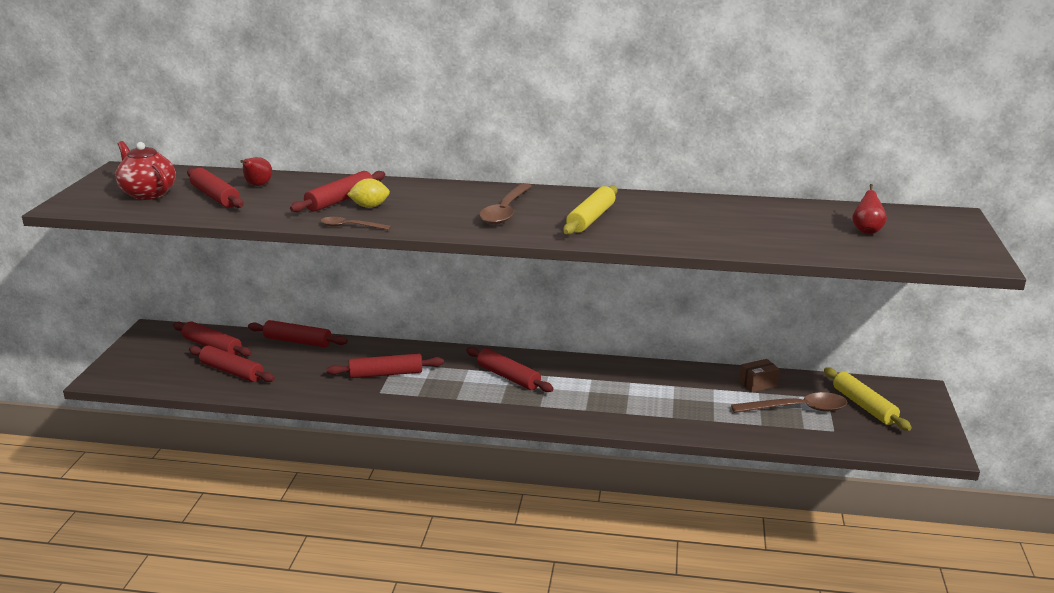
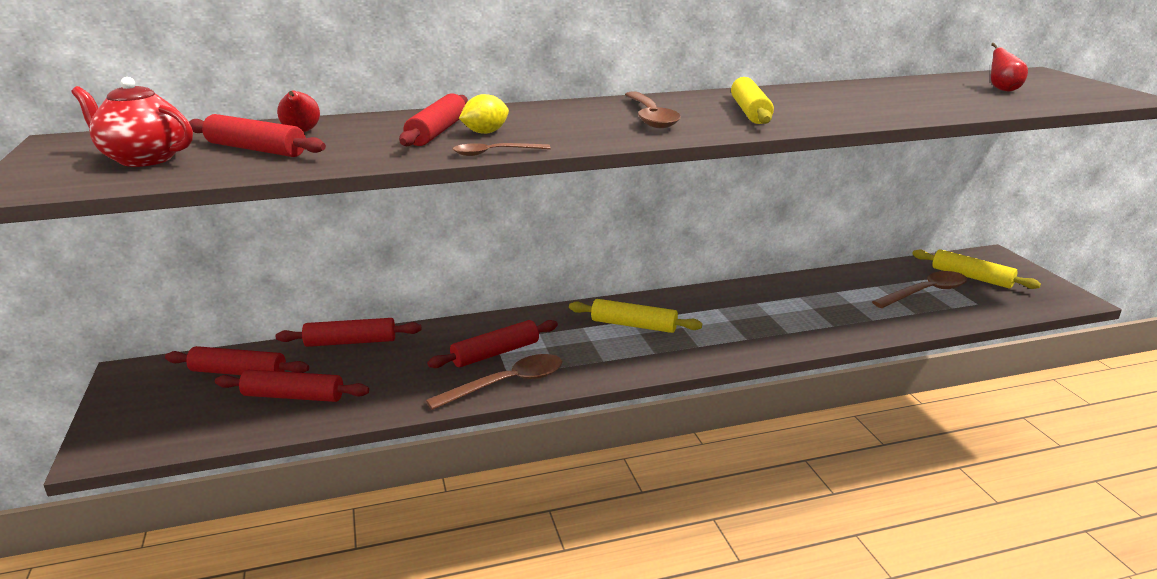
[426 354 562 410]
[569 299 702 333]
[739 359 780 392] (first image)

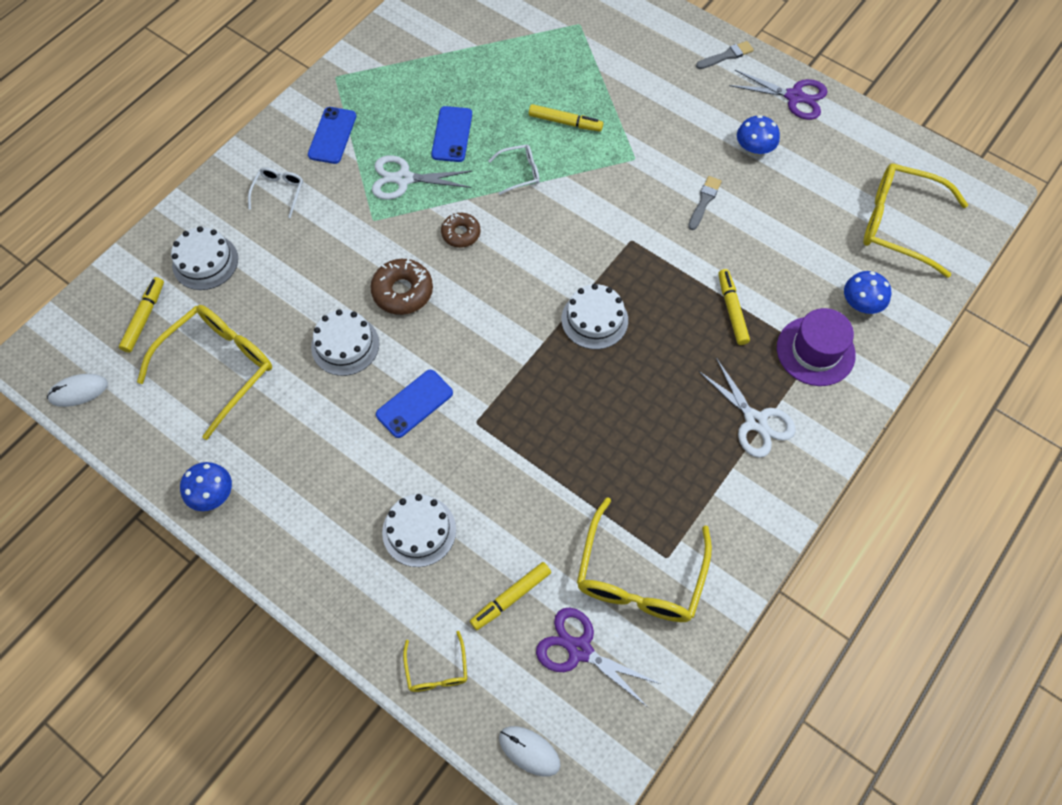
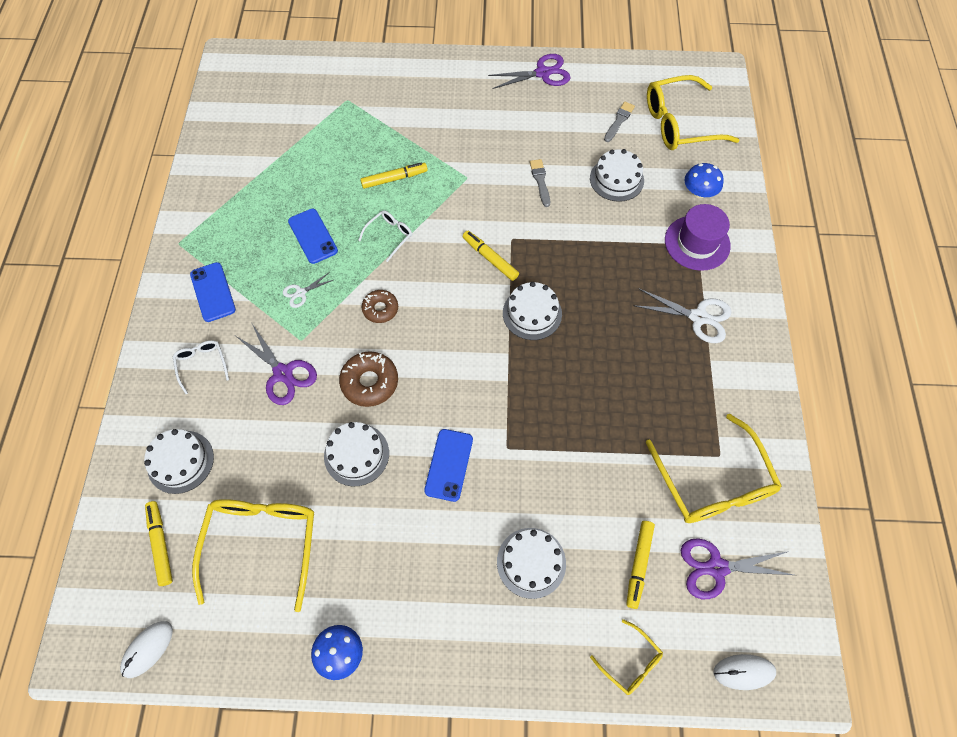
[236 322 317 405]
[283 273 335 308]
[463 231 519 281]
[590 149 644 202]
[604 102 635 142]
[737 115 780 155] (first image)

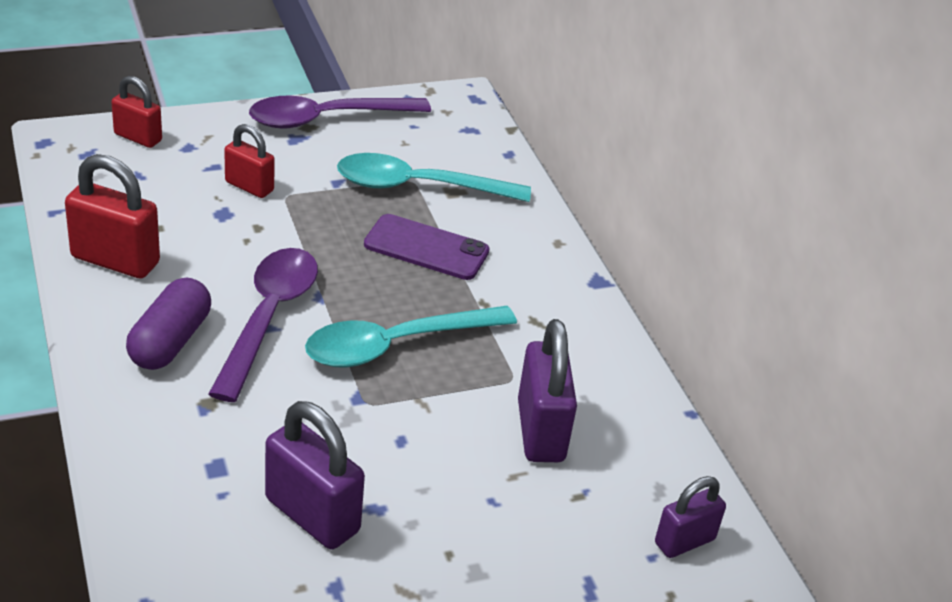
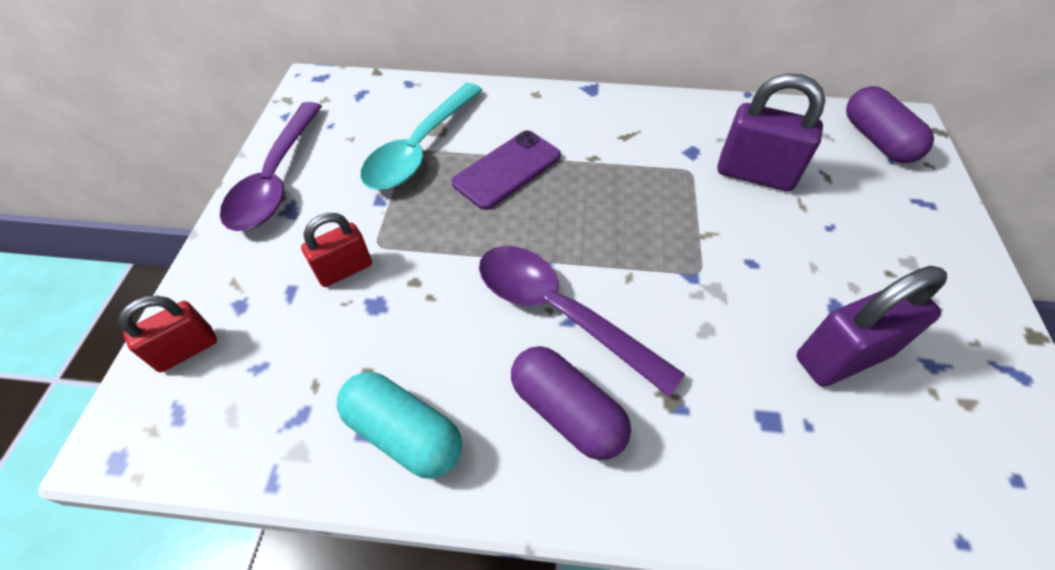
[337 372 462 479]
[846 86 934 163]
[305 306 517 367] (first image)

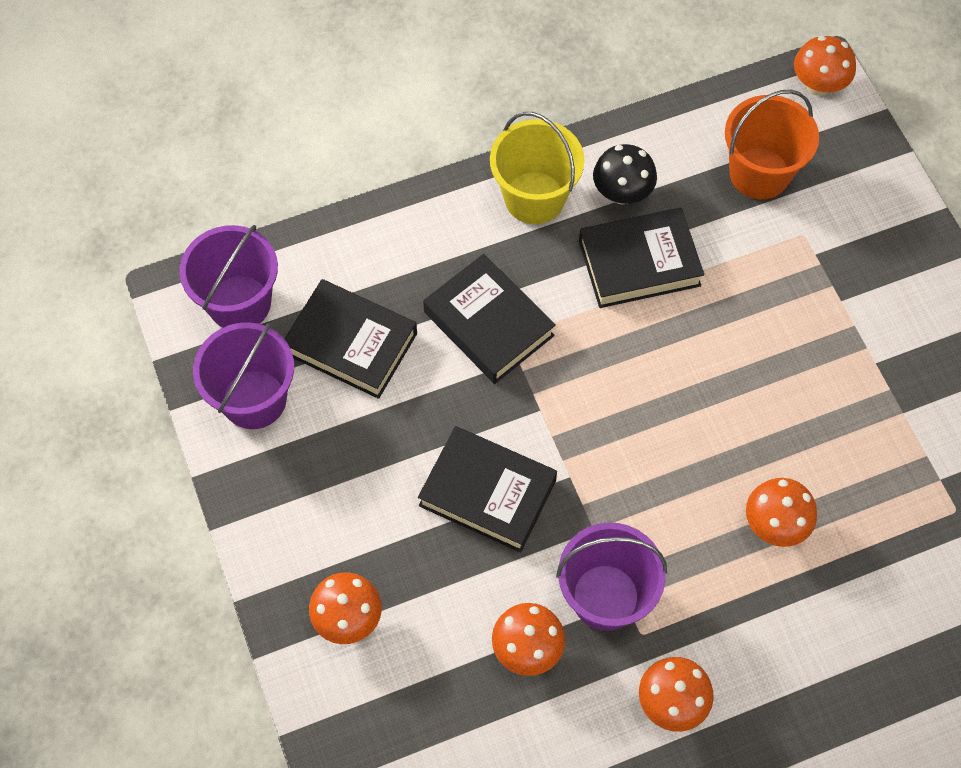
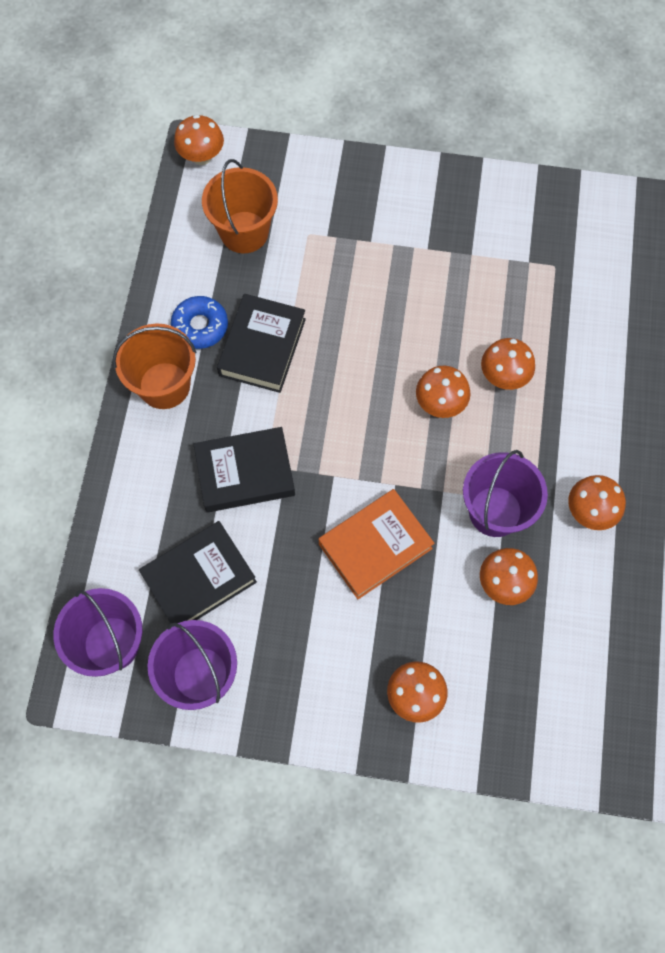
[113 323 196 409]
[171 296 228 349]
[319 489 434 599]
[416 366 470 418]

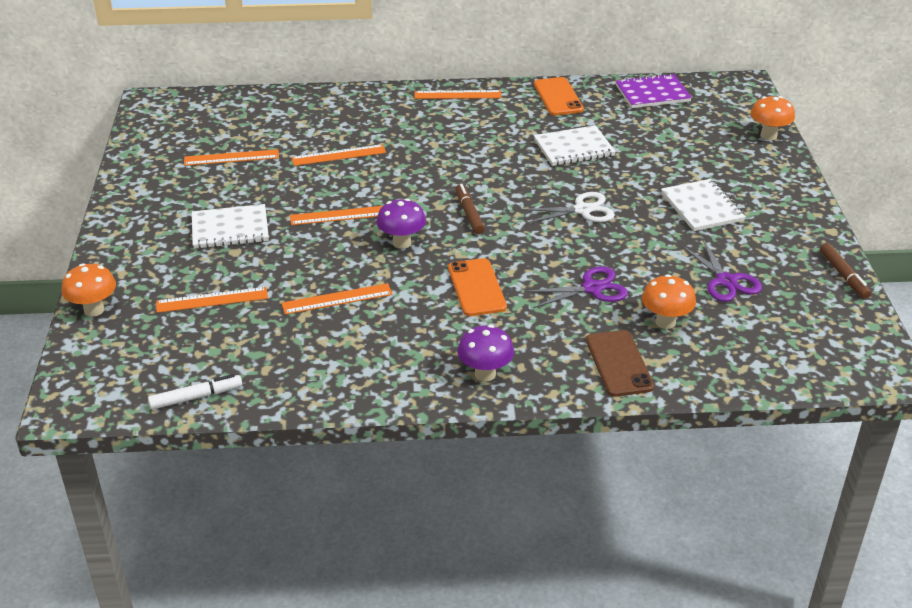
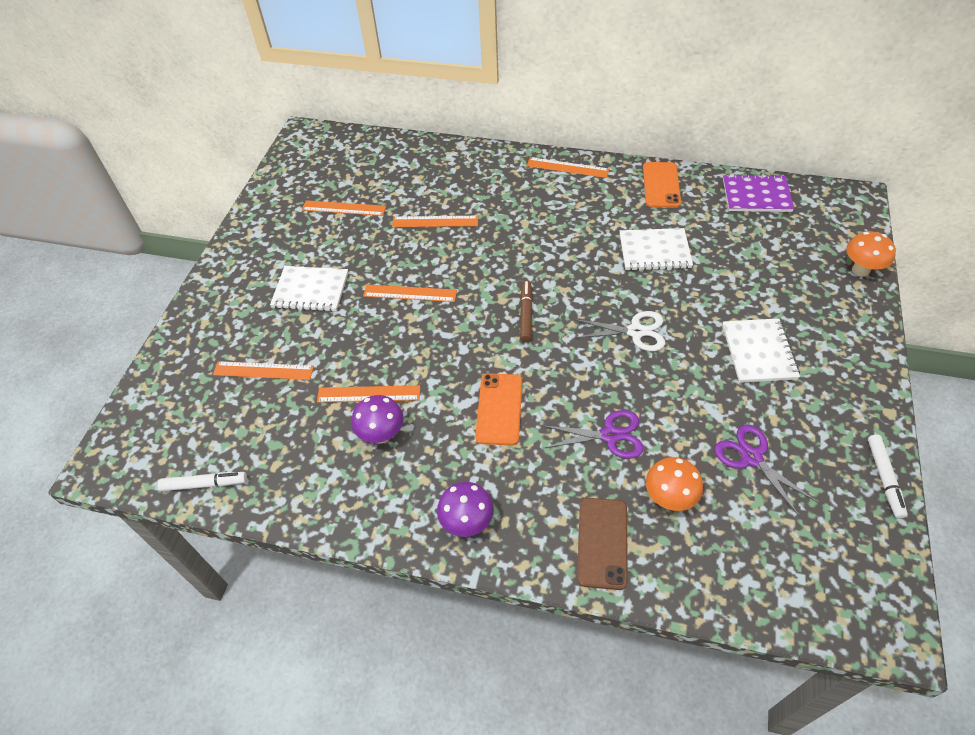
[352 395 404 443]
[714 424 817 516]
[868 434 908 519]
[61 263 116 317] (first image)

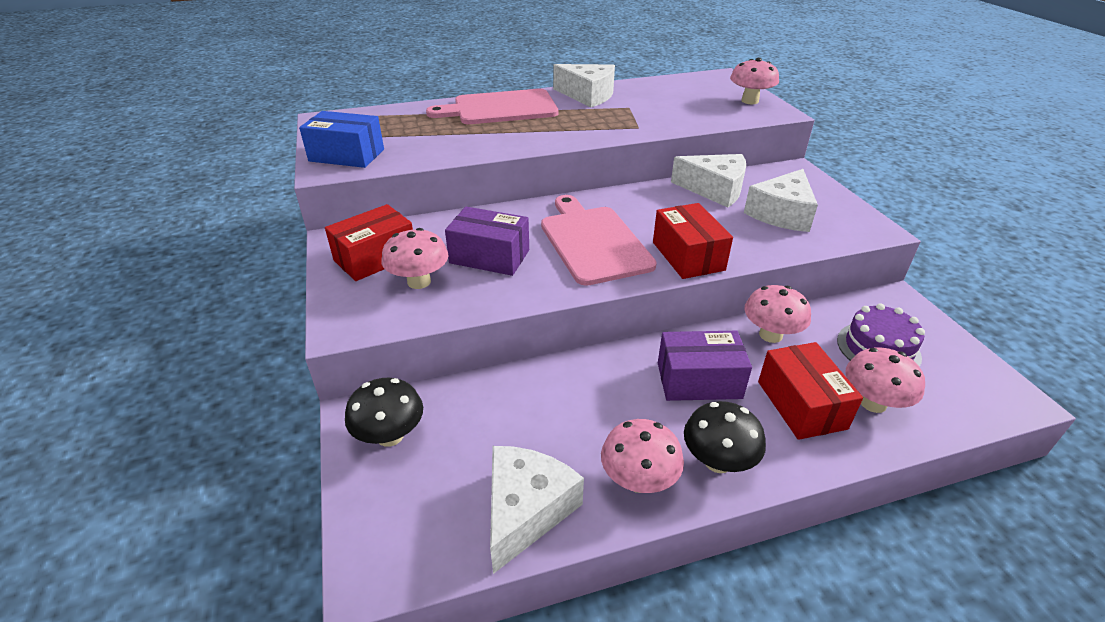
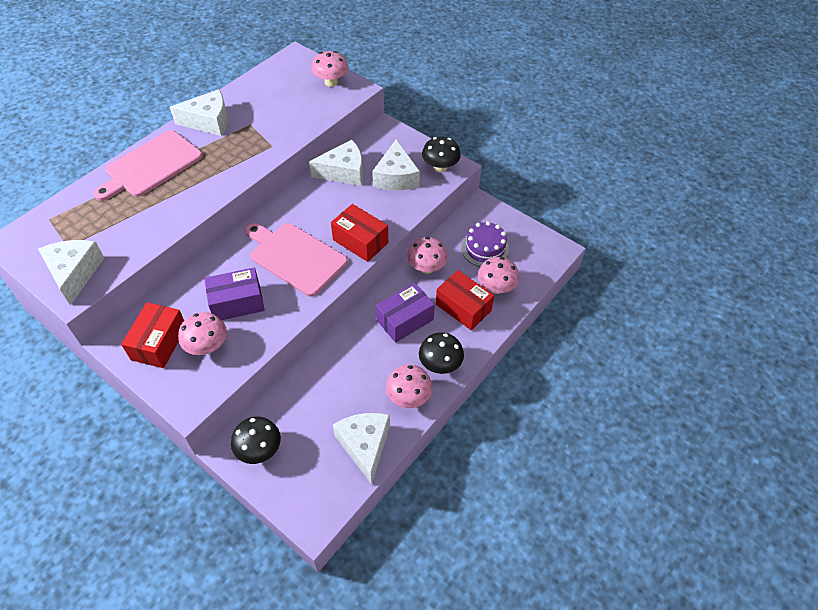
[38 240 104 305]
[422 137 461 173]

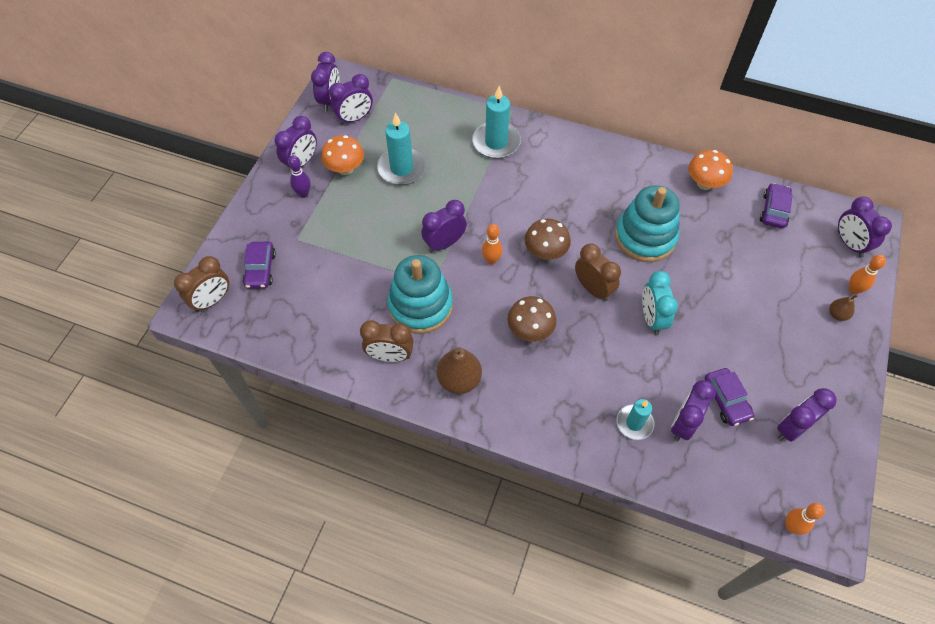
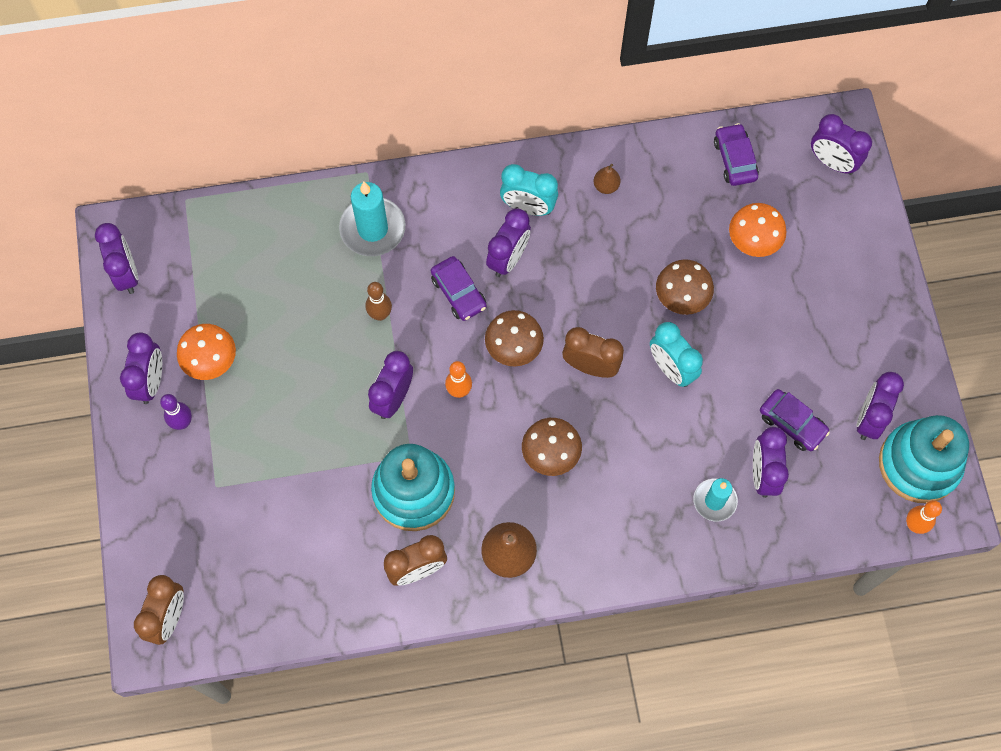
[365 282 392 321]
[431 256 487 321]
[486 208 531 277]
[500 164 558 216]
[594 164 620 194]
[656 259 714 315]
[729 203 786 257]
[879 415 969 503]
[377 112 426 185] (first image)
[849 255 886 294] (first image)

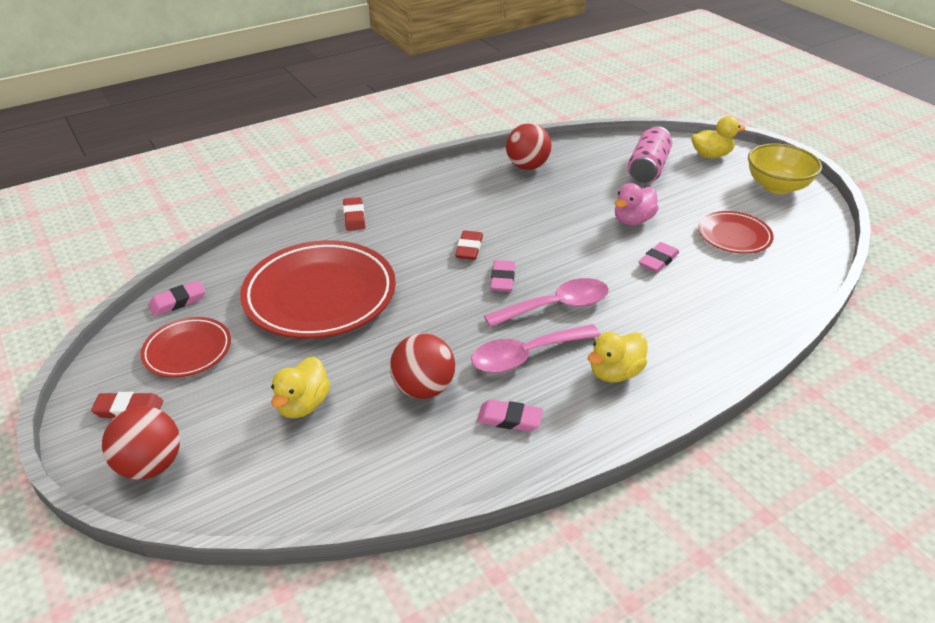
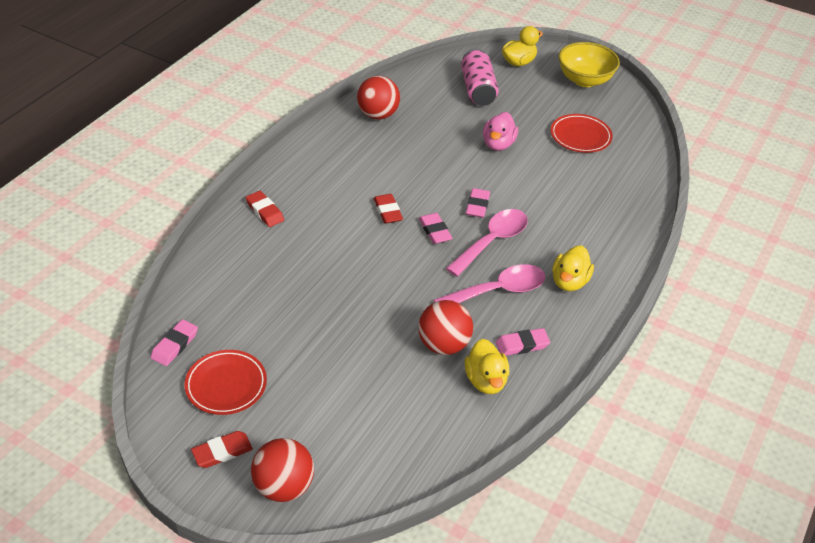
[434 264 546 303]
[464 339 509 394]
[466 188 490 218]
[240 240 396 339] (first image)

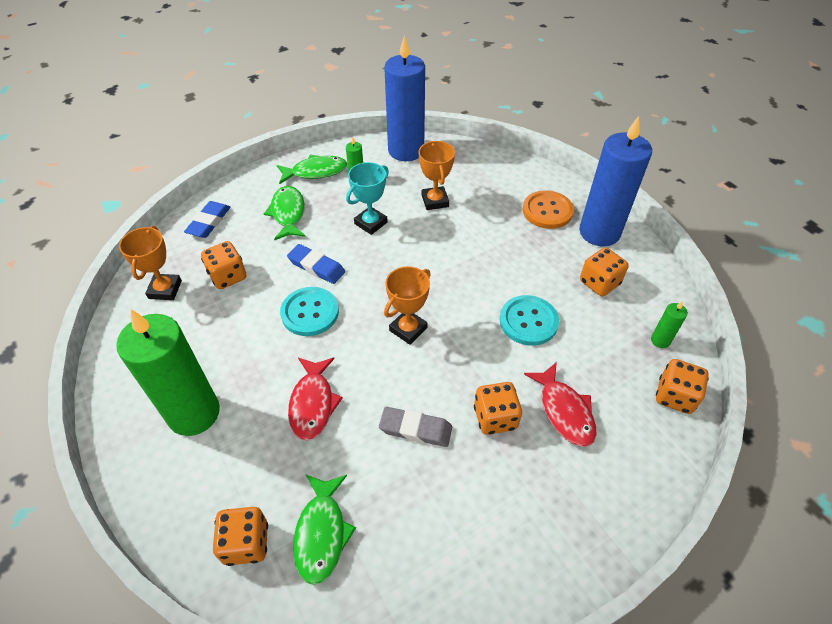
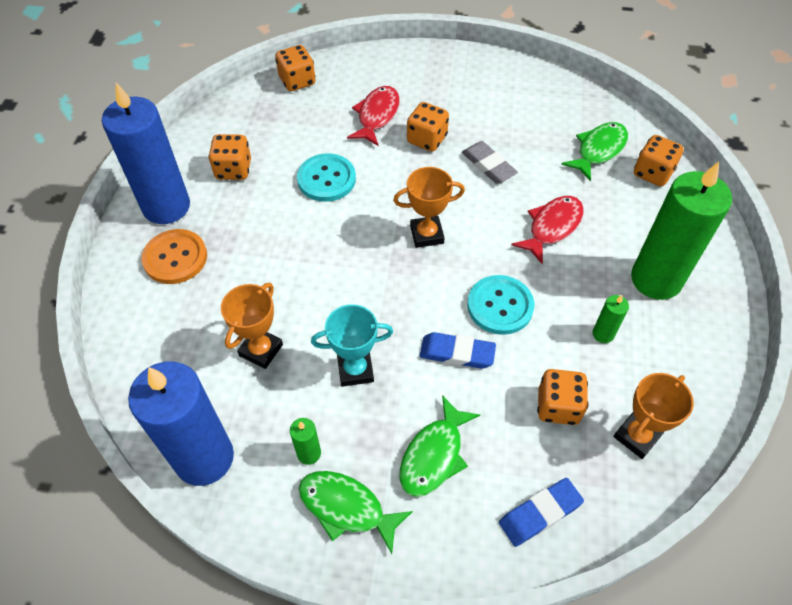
[419 332 496 369]
[593 295 629 343]

